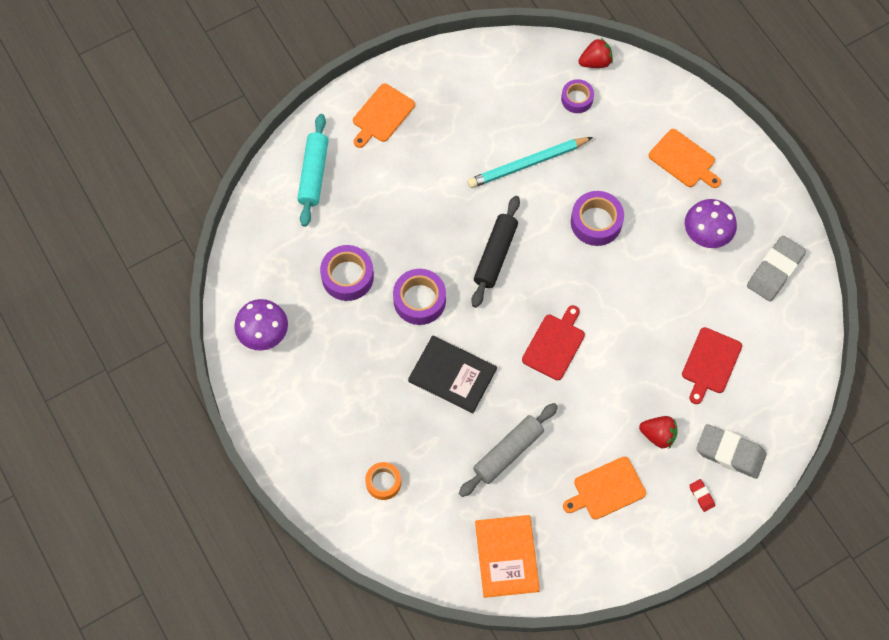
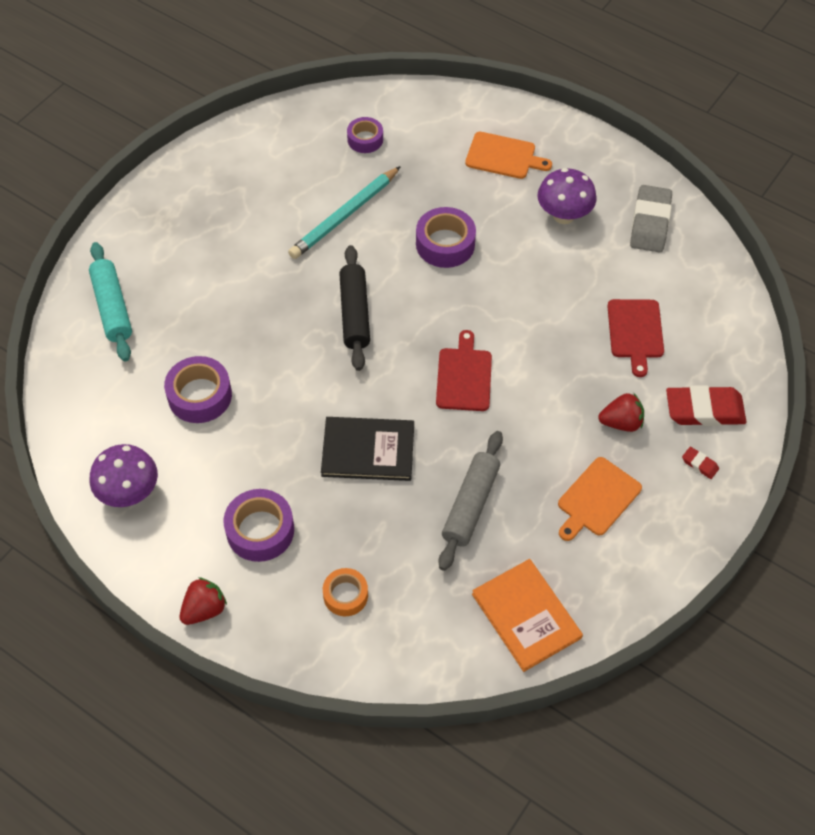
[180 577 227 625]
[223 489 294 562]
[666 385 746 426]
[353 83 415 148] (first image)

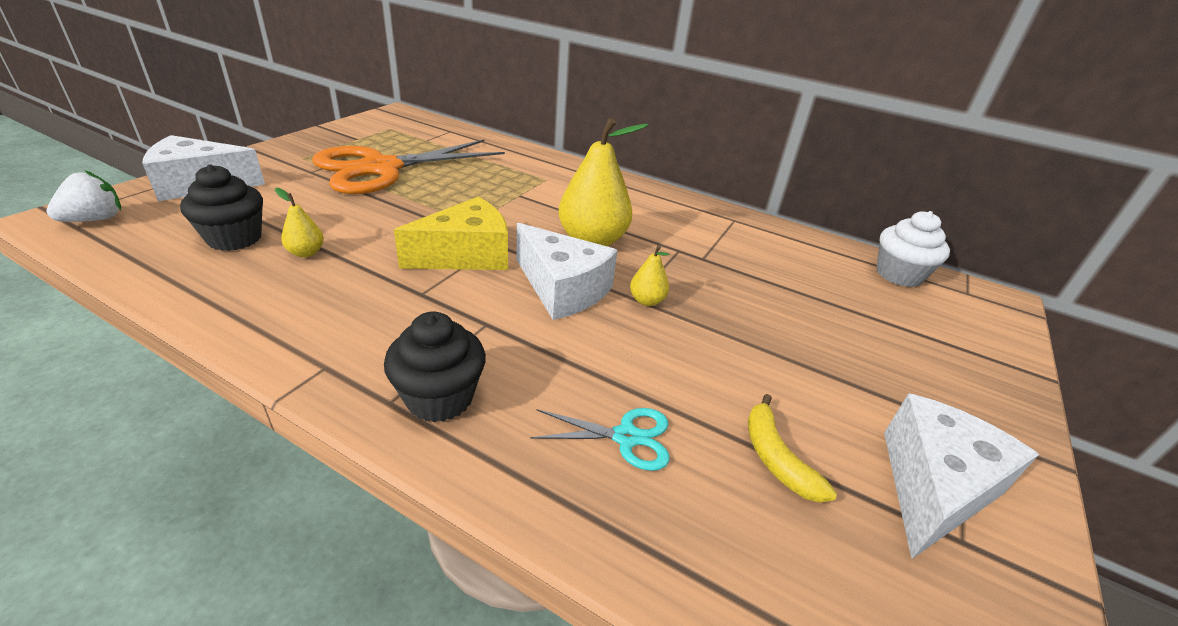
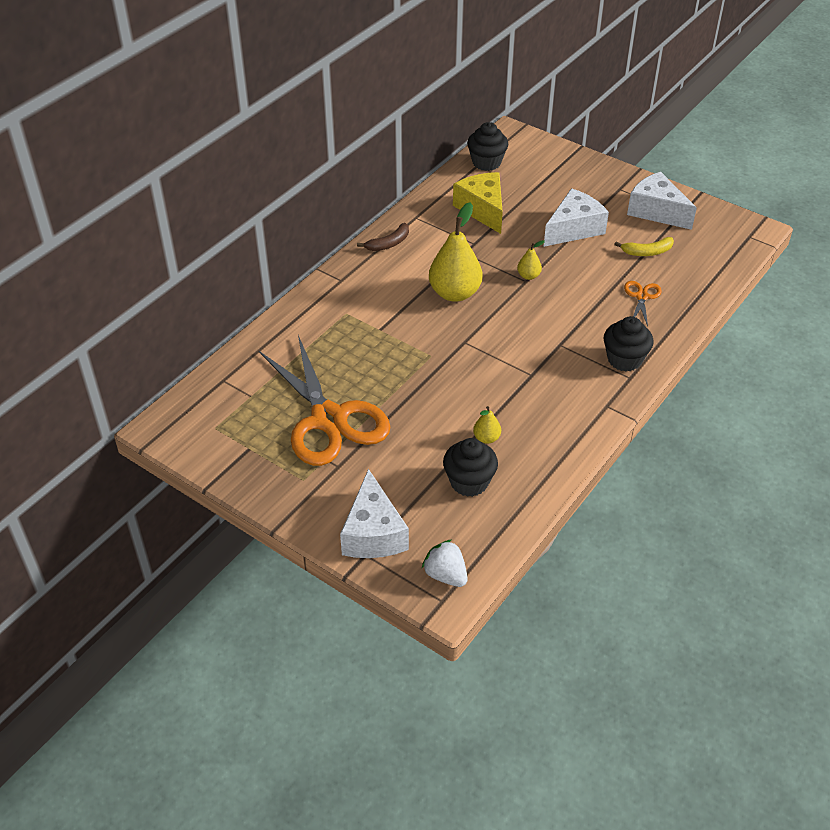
[357 223 409 251]
[453 172 503 234]
[467 122 508 171]
[544 188 609 247]
[624 281 662 326]

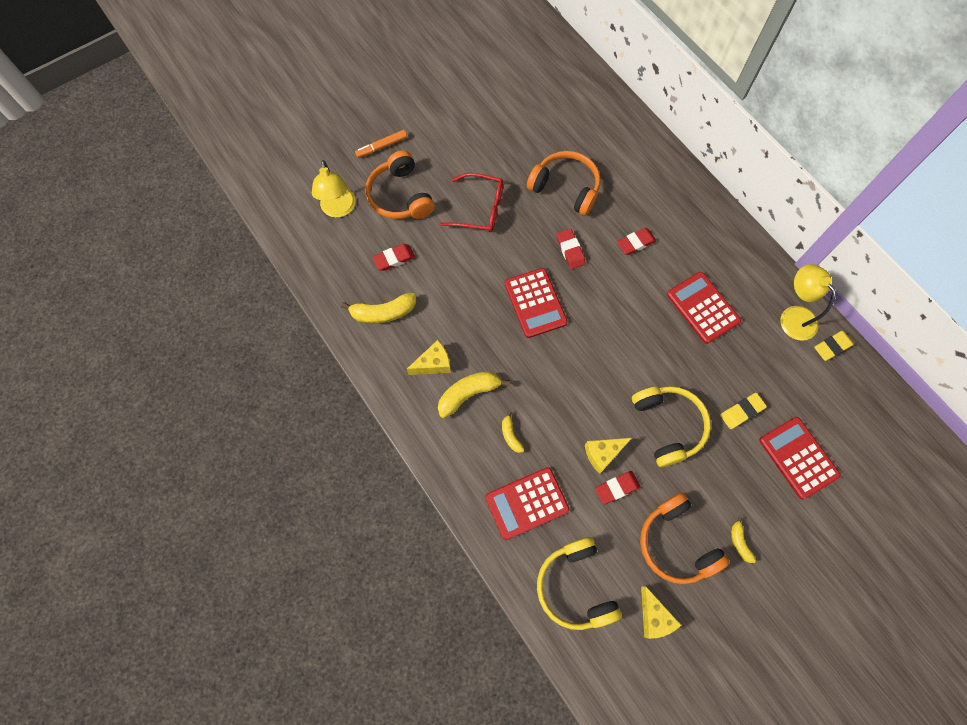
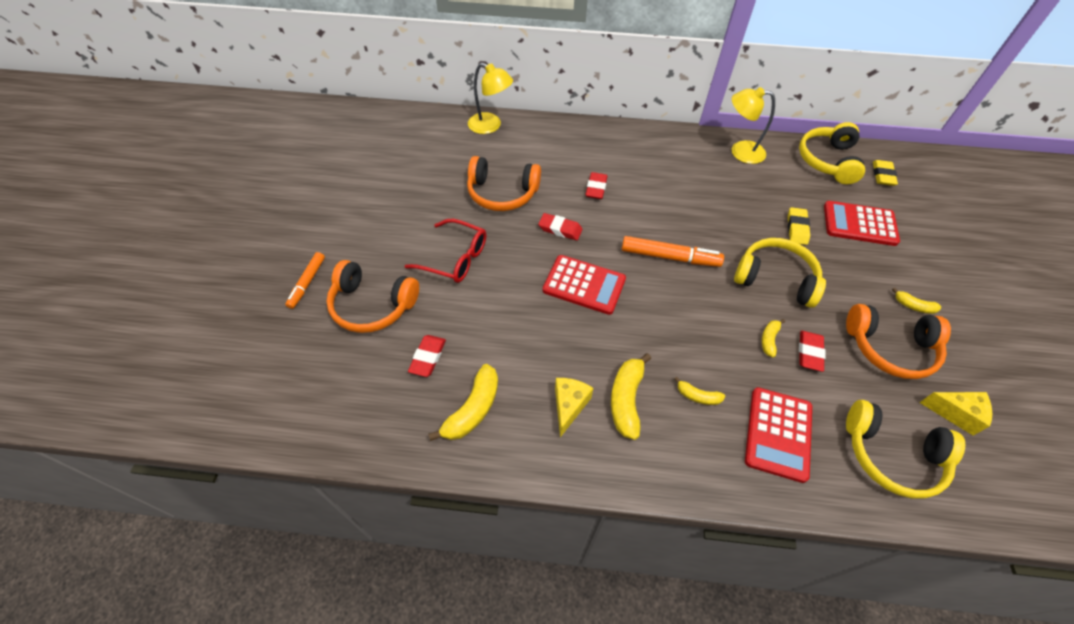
[405 219 486 283]
[467 156 541 211]
[468 63 513 134]
[622 236 724 267]
[762 319 785 357]
[799 122 865 184]
[873 160 898 186]
[667 272 741 344] (first image)

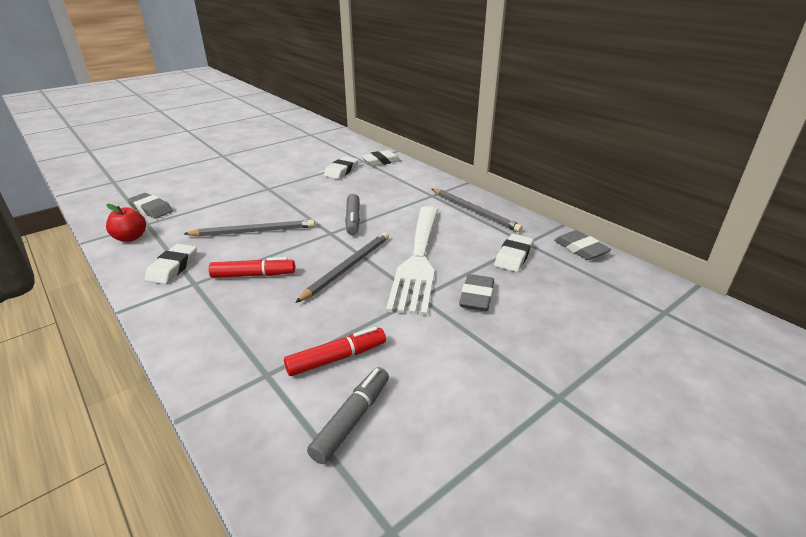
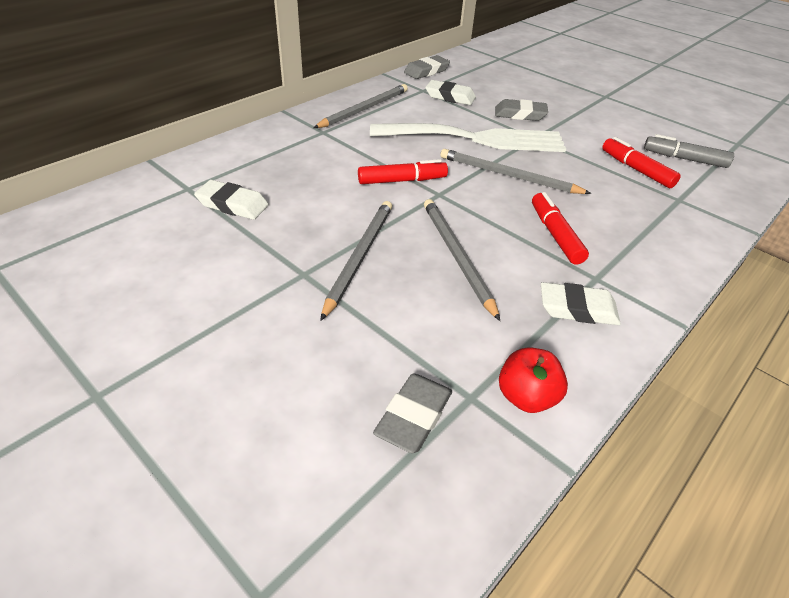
[320 201 392 321]
[358 159 448 184]
[361 150 401 166] (first image)

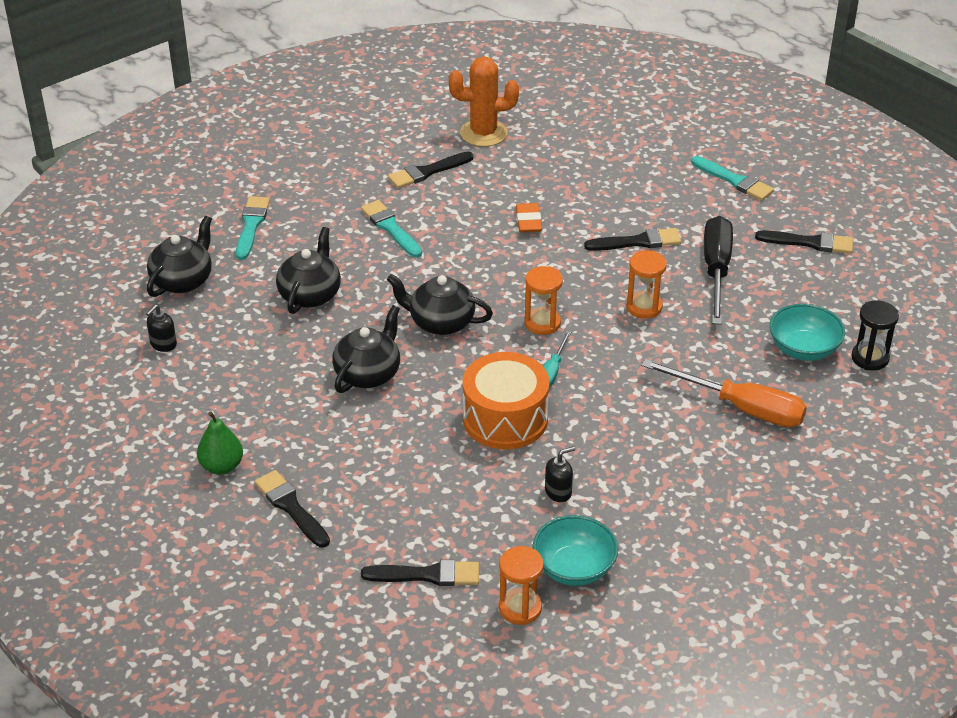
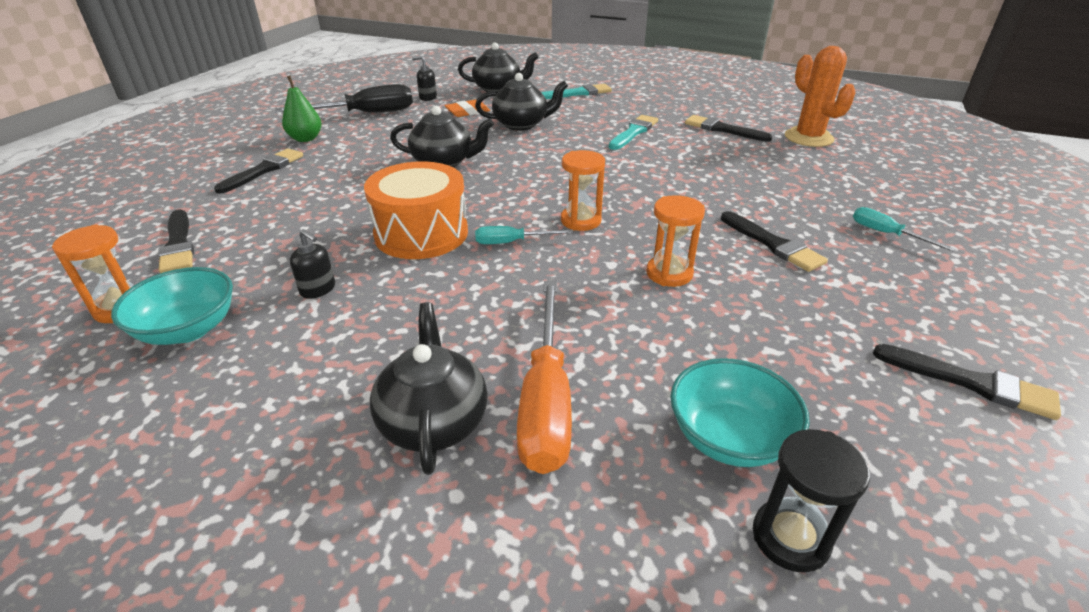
[275 84 413 113]
[370 302 488 475]
[445 99 490 117]
[853 207 955 251]
[873 344 1061 420]
[691 156 774 201] (first image)

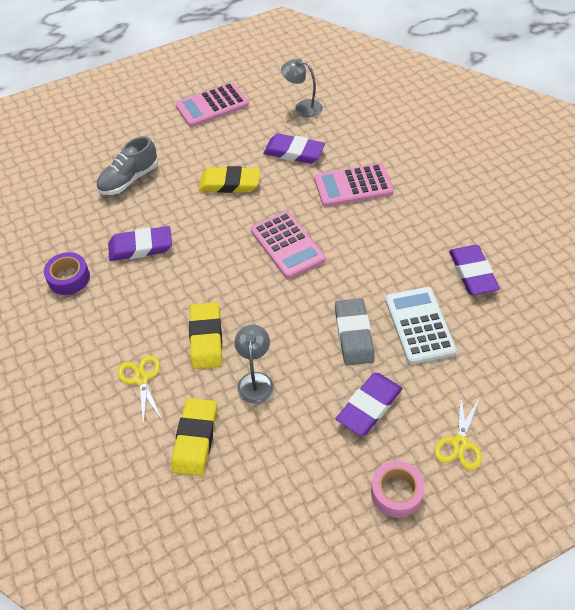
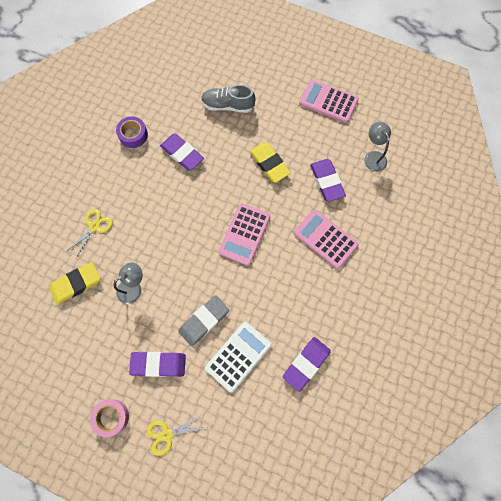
[189 302 222 369] (first image)

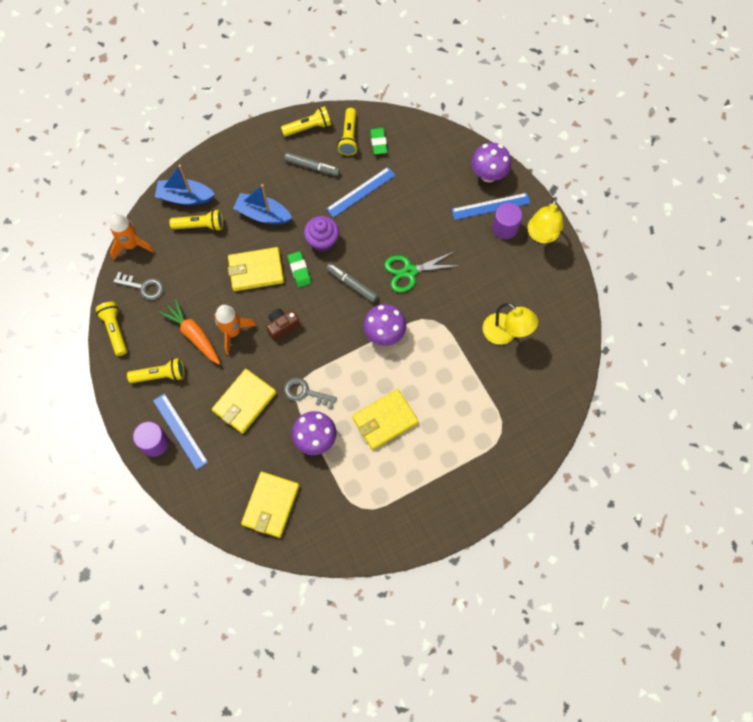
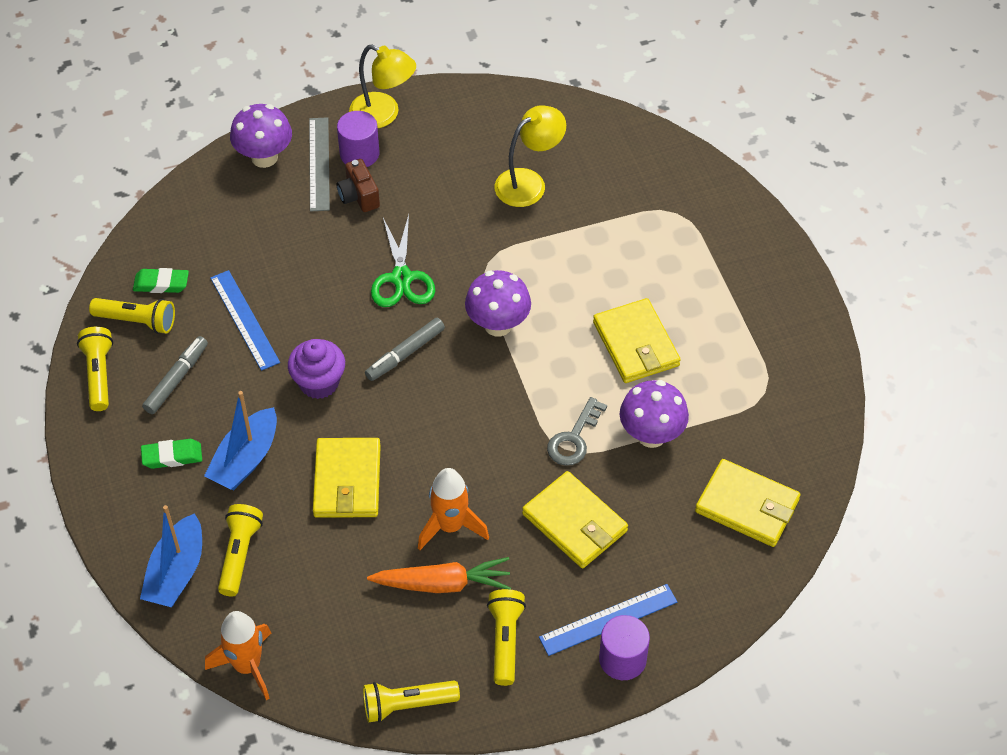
[141 439 202 469]
[309 117 330 212]
[337 159 380 212]
[367 557 511 593]
[113 272 164 300] (first image)

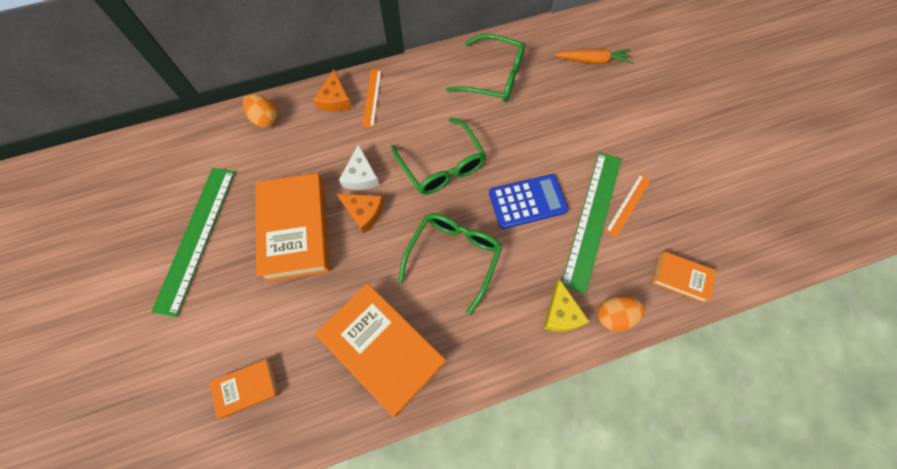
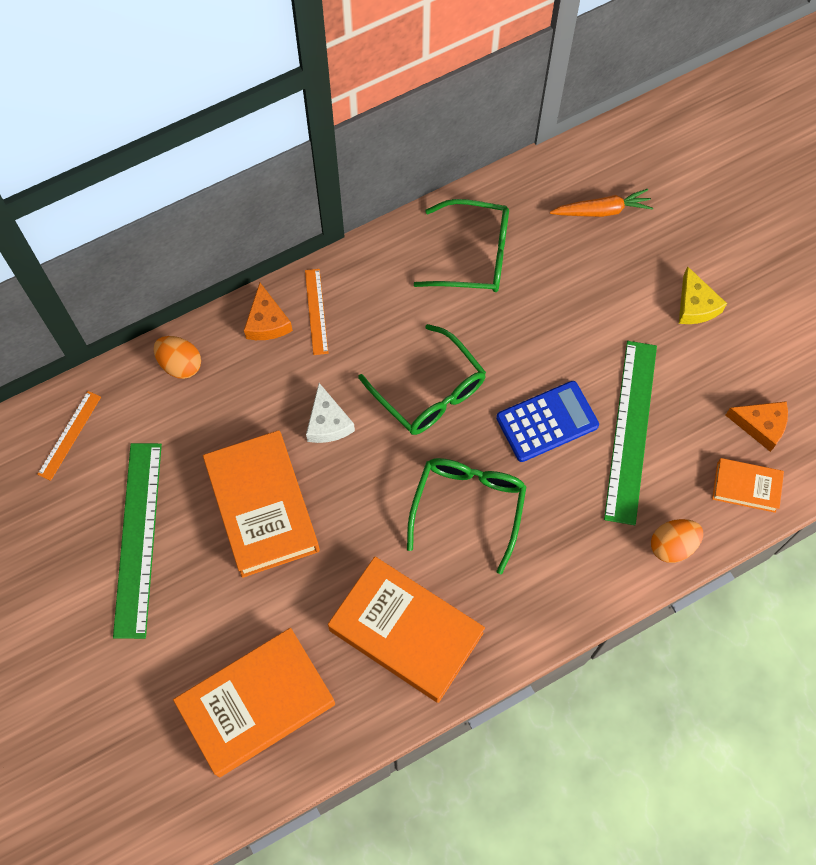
[37 391 101 481]
[173 628 335 777]
[679 266 727 324]
[726 401 788 452]

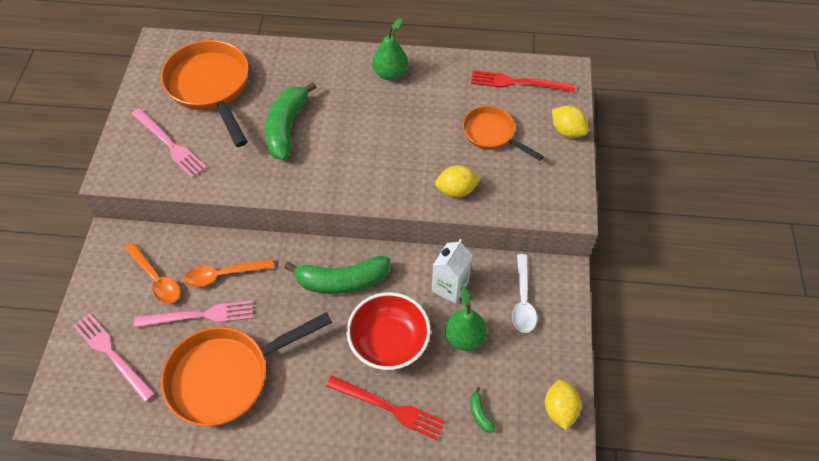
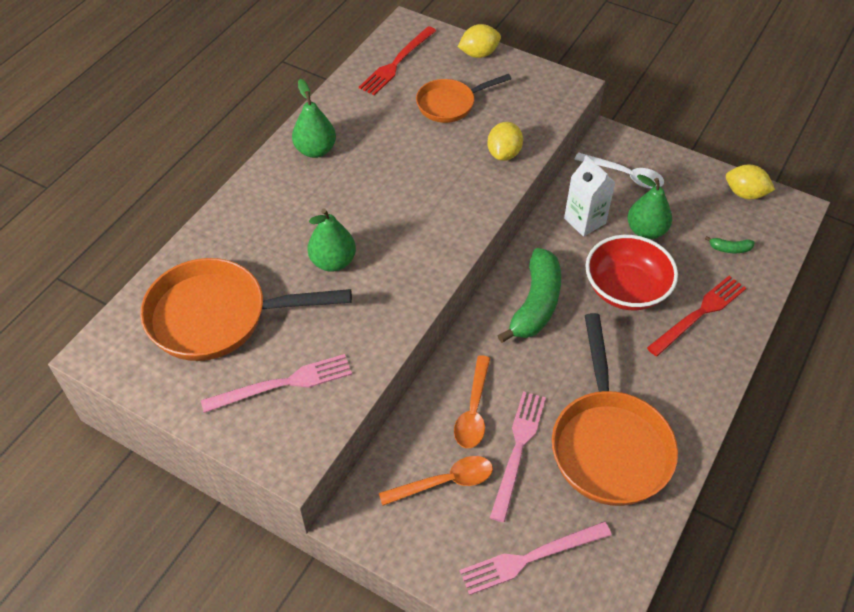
[307 208 356 272]

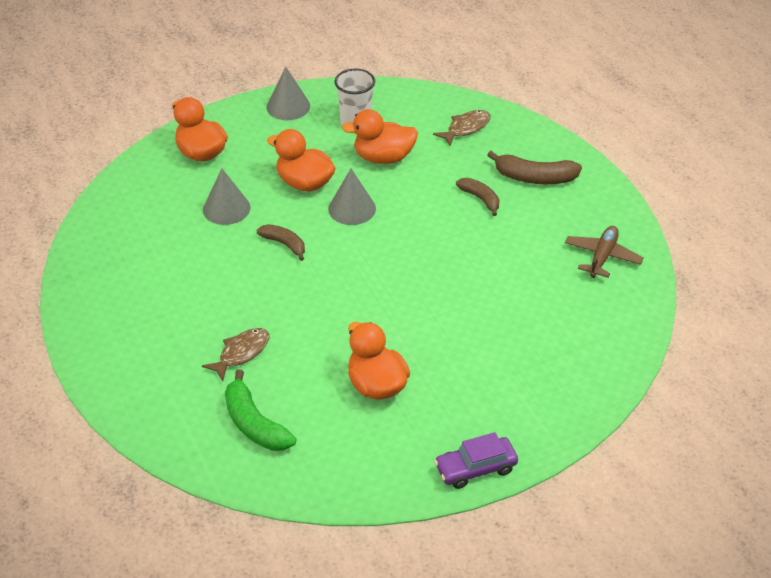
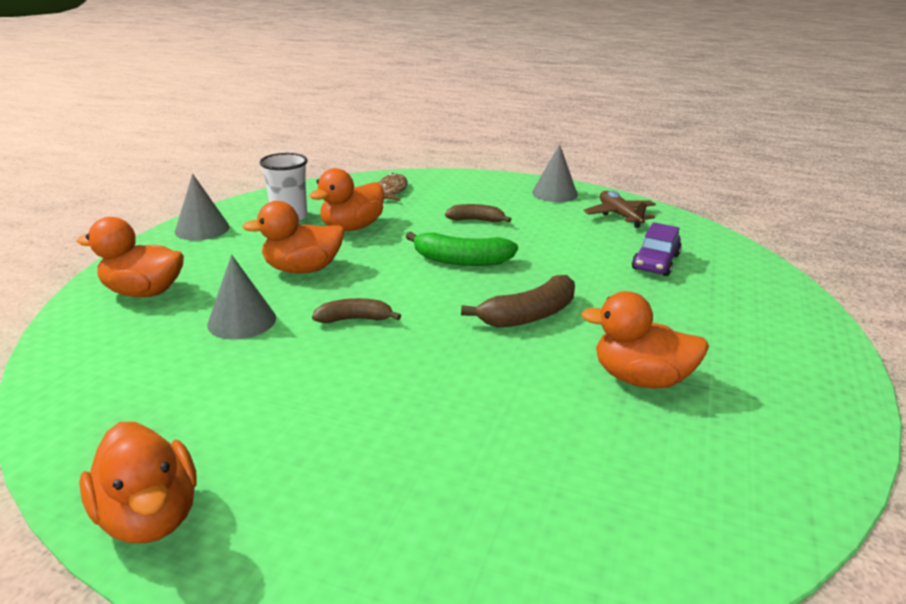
[79 422 197 543]
[405 232 518 266]
[461 275 575 327]
[532 144 578 202]
[632 222 682 276]
[202 328 269 381] (first image)

